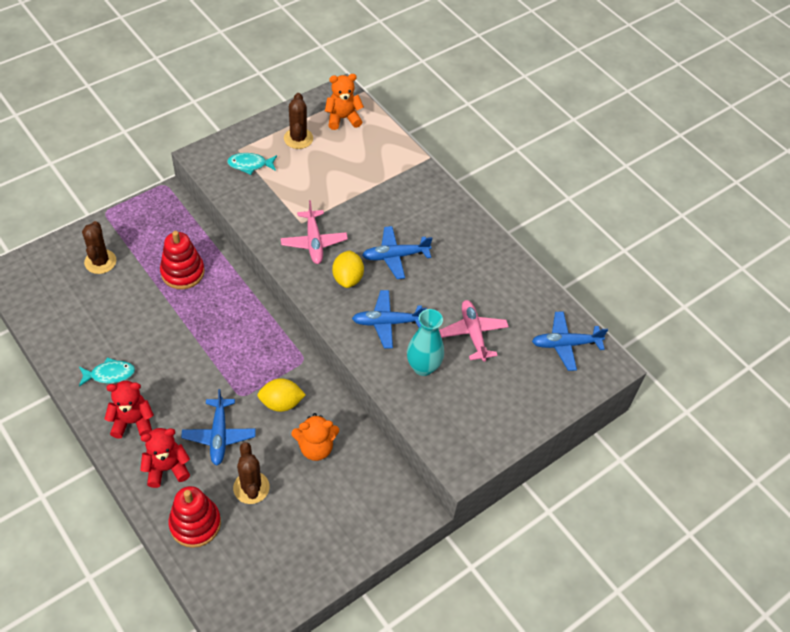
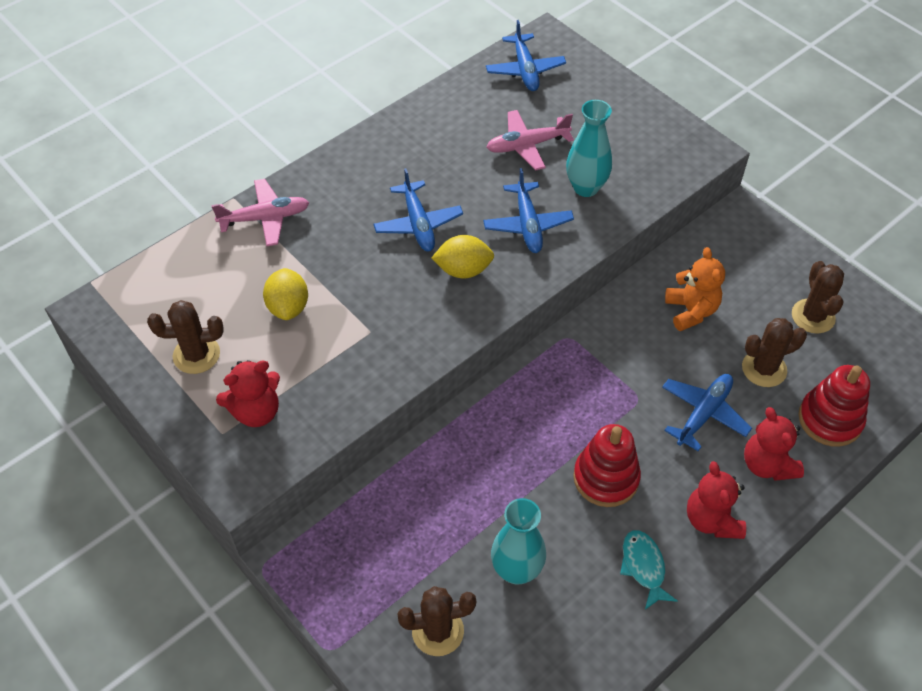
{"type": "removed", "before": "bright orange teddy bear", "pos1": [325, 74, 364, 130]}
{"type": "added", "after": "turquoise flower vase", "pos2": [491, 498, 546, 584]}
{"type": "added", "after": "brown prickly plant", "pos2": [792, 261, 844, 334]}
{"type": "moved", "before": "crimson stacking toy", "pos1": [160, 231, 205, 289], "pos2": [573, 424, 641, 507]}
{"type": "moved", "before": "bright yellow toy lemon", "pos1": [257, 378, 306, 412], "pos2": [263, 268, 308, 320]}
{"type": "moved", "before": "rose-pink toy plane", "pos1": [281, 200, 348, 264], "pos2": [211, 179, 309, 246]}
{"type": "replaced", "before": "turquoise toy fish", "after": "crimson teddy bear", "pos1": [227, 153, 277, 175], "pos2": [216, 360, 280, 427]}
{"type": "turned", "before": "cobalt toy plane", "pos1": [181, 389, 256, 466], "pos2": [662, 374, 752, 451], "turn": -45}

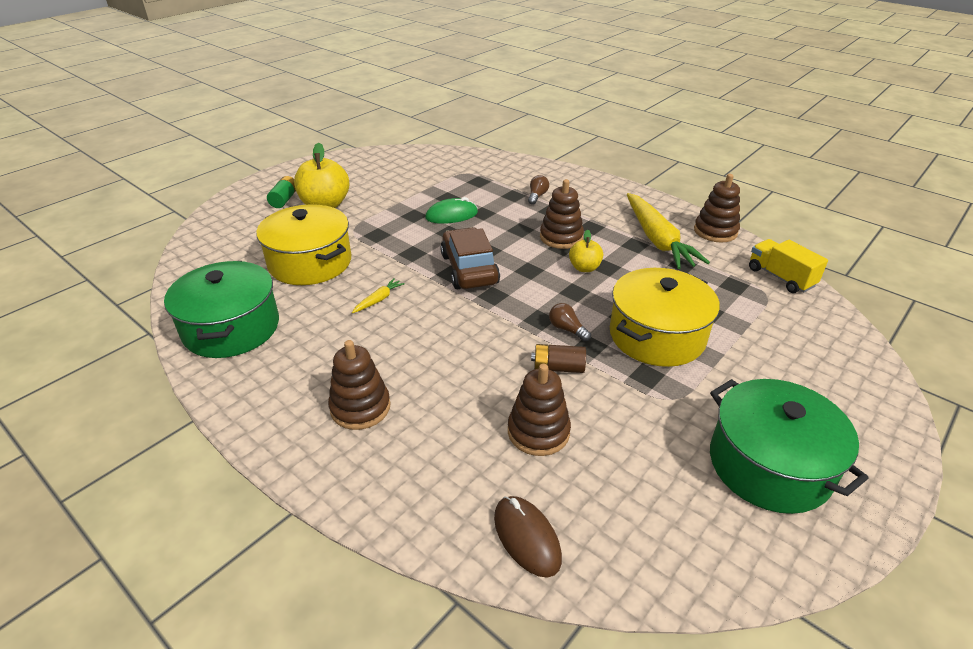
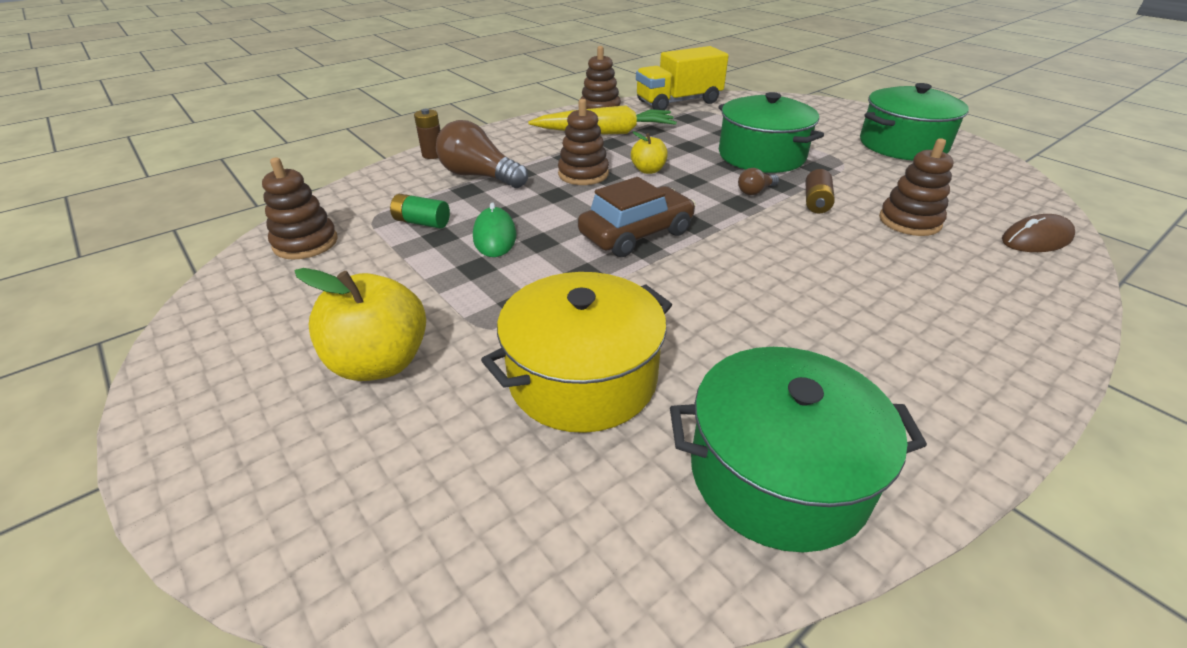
{"type": "removed", "before": "bright yellow toy carrot", "pos1": [352, 278, 405, 313]}
{"type": "added", "after": "brown AA battery", "pos2": [414, 109, 440, 159]}
{"type": "moved", "before": "green AA battery", "pos1": [267, 176, 296, 208], "pos2": [390, 194, 450, 229]}
{"type": "moved", "before": "brown stacking toy", "pos1": [328, 340, 390, 430], "pos2": [262, 158, 338, 260]}
{"type": "recoloured", "before": "bright yellow pot", "after": "green pot", "pos1": [610, 268, 720, 367], "pos2": [718, 92, 824, 173]}
{"type": "turned", "before": "brown toy car", "pos1": [440, 227, 500, 289], "pos2": [578, 177, 696, 257], "turn": 150}
{"type": "resized", "before": "brown light bulb", "pos1": [528, 175, 549, 205], "pos2": [436, 120, 528, 188], "scale": 2.09}
{"type": "resized", "before": "bright yellow truck", "pos1": [749, 239, 828, 293], "pos2": [636, 46, 729, 110], "scale": 1.53}

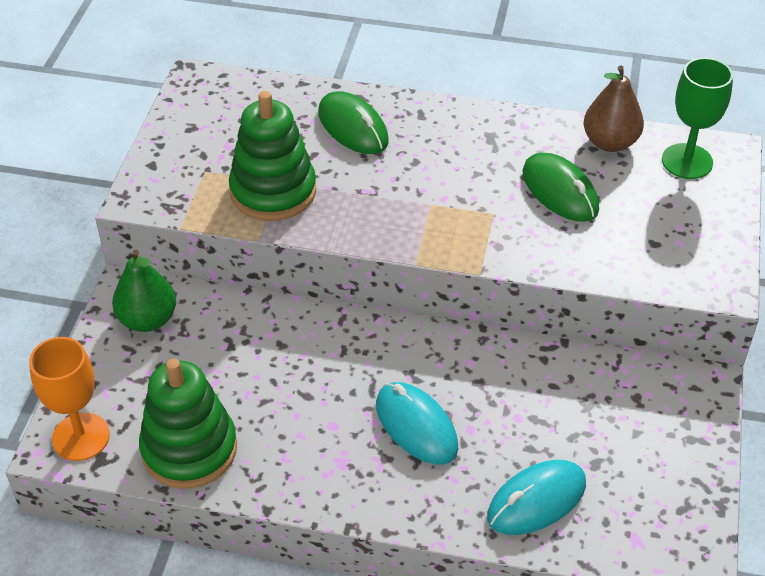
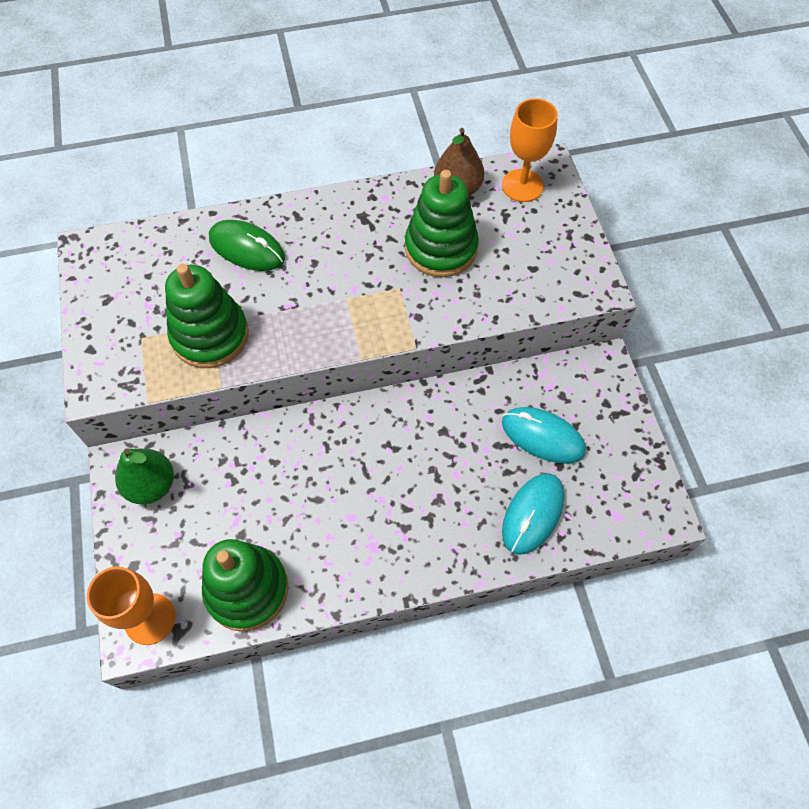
{"type": "moved", "before": "turquoise mouse", "pos1": [376, 382, 458, 465], "pos2": [502, 407, 586, 464]}
{"type": "replaced", "before": "green mouse", "after": "green stacking toy", "pos1": [522, 153, 599, 222], "pos2": [405, 170, 479, 277]}
{"type": "recoloured", "before": "green chalice", "after": "bright orange chalice", "pos1": [662, 58, 733, 179], "pos2": [502, 98, 558, 202]}

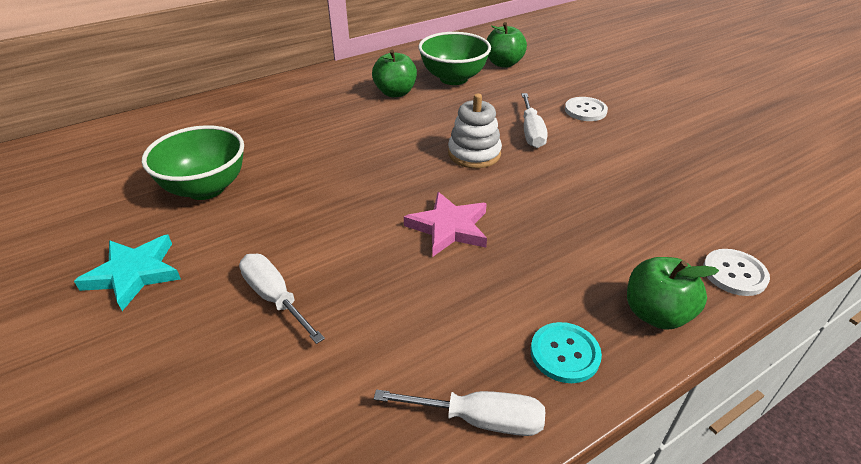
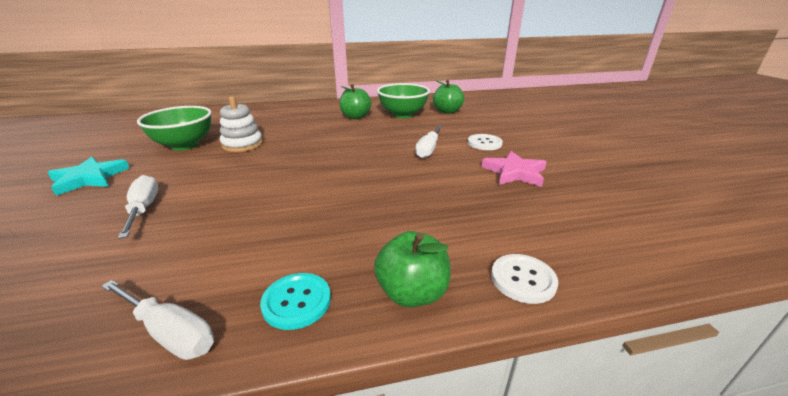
{"type": "moved", "before": "rose-pink five-pointed star", "pos1": [404, 192, 487, 257], "pos2": [482, 151, 547, 187]}
{"type": "moved", "before": "pure white stacking toy", "pos1": [448, 94, 502, 168], "pos2": [220, 96, 263, 152]}

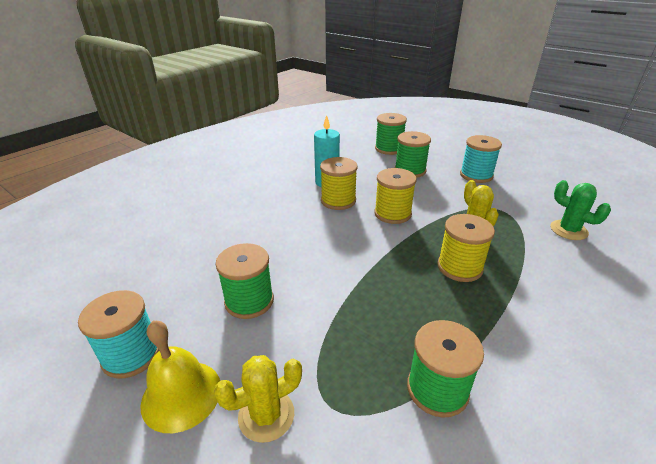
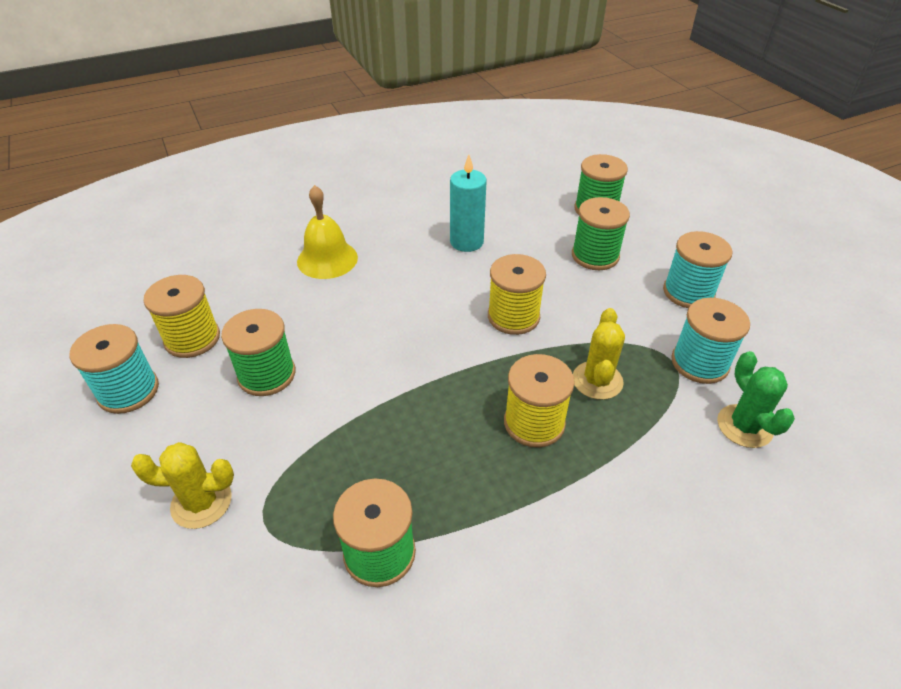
{"type": "added", "after": "turquoise bobbin", "pos2": [671, 298, 750, 384]}
{"type": "moved", "before": "bright yellow hand bell", "pos1": [140, 320, 220, 433], "pos2": [297, 185, 358, 279]}
{"type": "moved", "before": "bright yellow bobbin", "pos1": [320, 157, 358, 210], "pos2": [143, 275, 220, 358]}

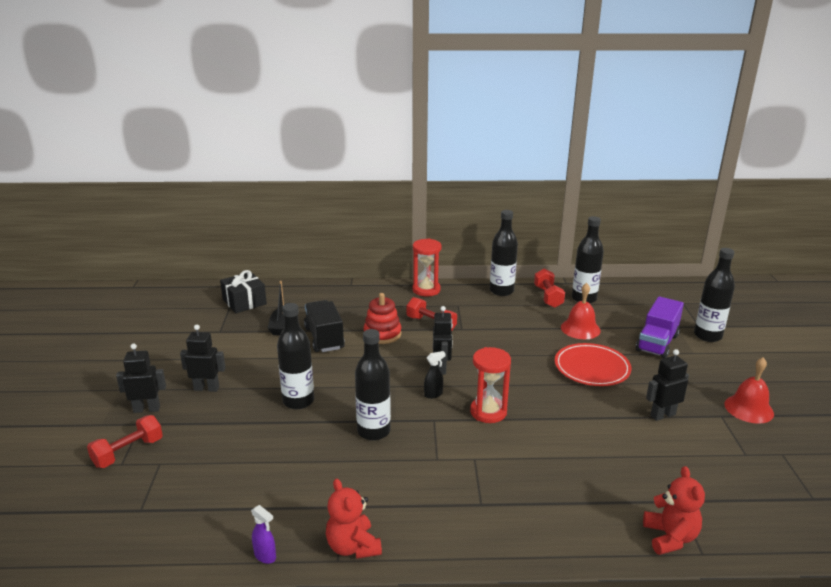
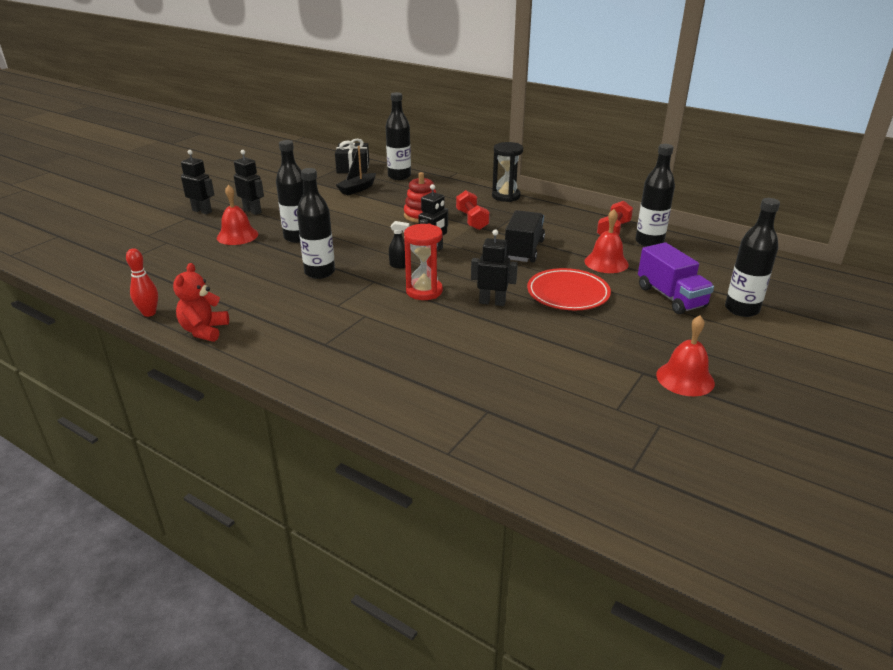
{"type": "removed", "before": "crimson hand weight", "pos1": [87, 415, 163, 468]}
{"type": "removed", "before": "crimson teddy bear", "pos1": [643, 466, 705, 555]}
{"type": "added", "after": "crimson hand bell", "pos2": [217, 185, 258, 245]}
{"type": "moved", "before": "jet-black truck", "pos1": [304, 300, 345, 352], "pos2": [505, 210, 545, 262]}
{"type": "moved", "before": "jet-black bottle", "pos1": [490, 210, 518, 296], "pos2": [386, 92, 411, 180]}
{"type": "moved", "before": "jet-black toy robot", "pos1": [646, 349, 689, 421], "pos2": [471, 229, 518, 306]}
{"type": "replaced", "before": "violet spray bottle", "after": "crimson bowling pin", "pos1": [251, 505, 276, 564], "pos2": [126, 248, 158, 317]}
{"type": "recoloured", "before": "crimson hourglass", "after": "jet-black hourglass", "pos1": [413, 238, 441, 296], "pos2": [492, 142, 523, 202]}
{"type": "turned", "before": "violet truck", "pos1": [636, 296, 684, 358], "pos2": [638, 242, 714, 314], "turn": -90}

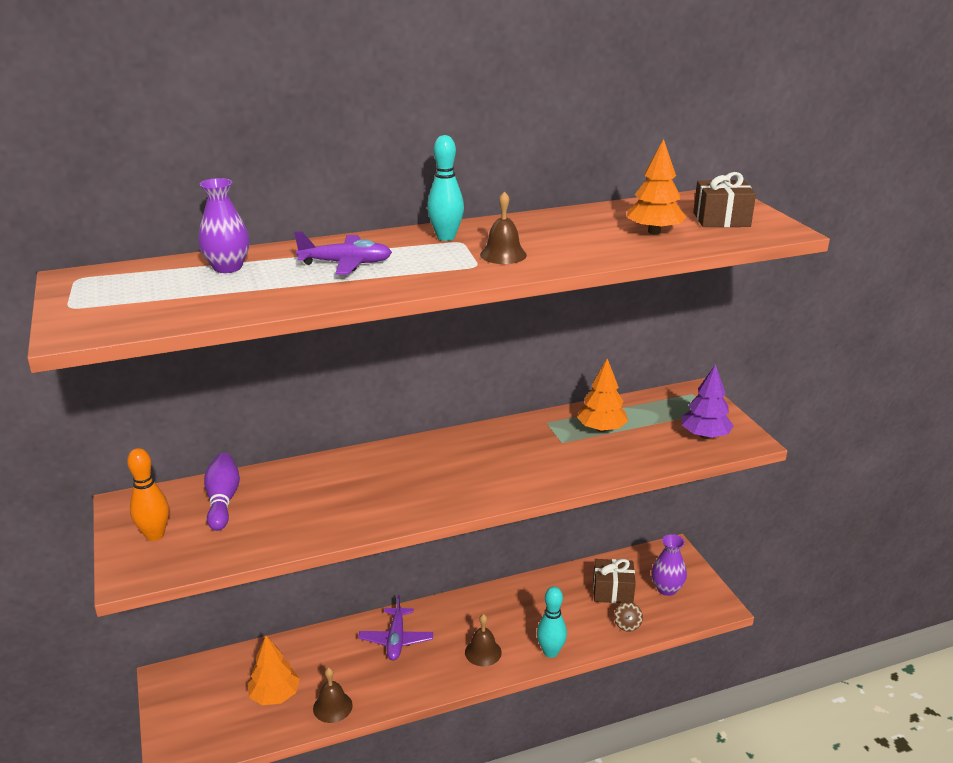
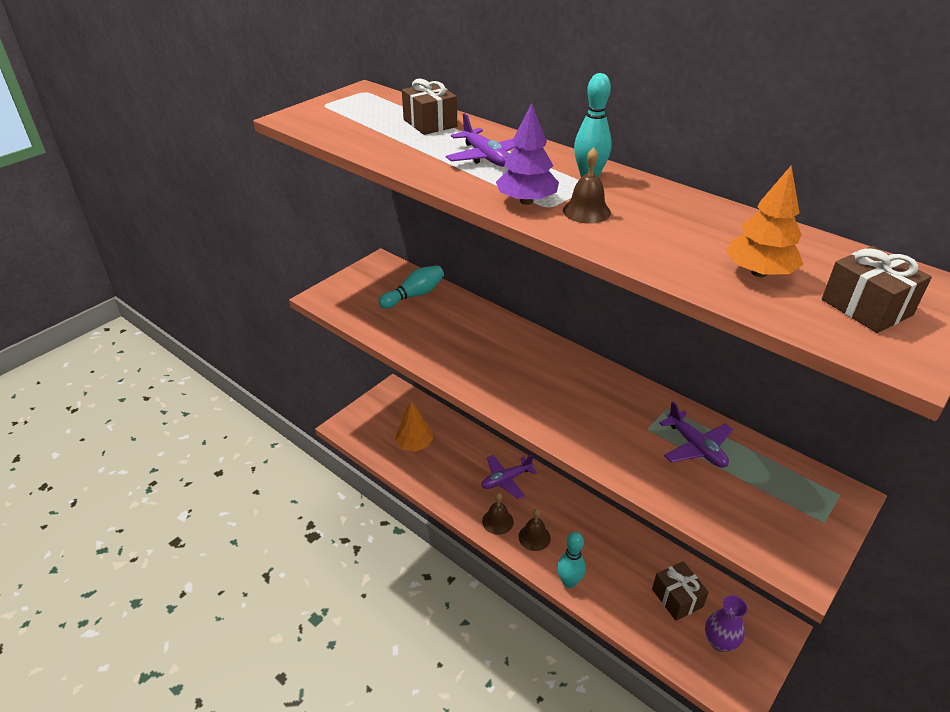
{"type": "removed", "before": "bright orange bowling pin", "pos1": [127, 448, 169, 541]}
{"type": "removed", "before": "brown whirligig", "pos1": [614, 602, 643, 632]}
{"type": "moved", "before": "brown hand bell", "pos1": [313, 668, 353, 723], "pos2": [482, 493, 514, 535]}
{"type": "moved", "before": "violet toy tree", "pos1": [682, 364, 734, 439], "pos2": [496, 103, 559, 205]}
{"type": "replaced", "before": "violet flower vase", "after": "brown present", "pos1": [198, 178, 250, 273], "pos2": [402, 79, 457, 135]}
{"type": "replaced", "before": "bright orange toy tree", "after": "violet toy plane", "pos1": [577, 359, 628, 432], "pos2": [659, 402, 733, 468]}
{"type": "recoloured", "before": "violet bowling pin", "after": "turquoise bowling pin", "pos1": [204, 453, 240, 531], "pos2": [379, 265, 444, 309]}

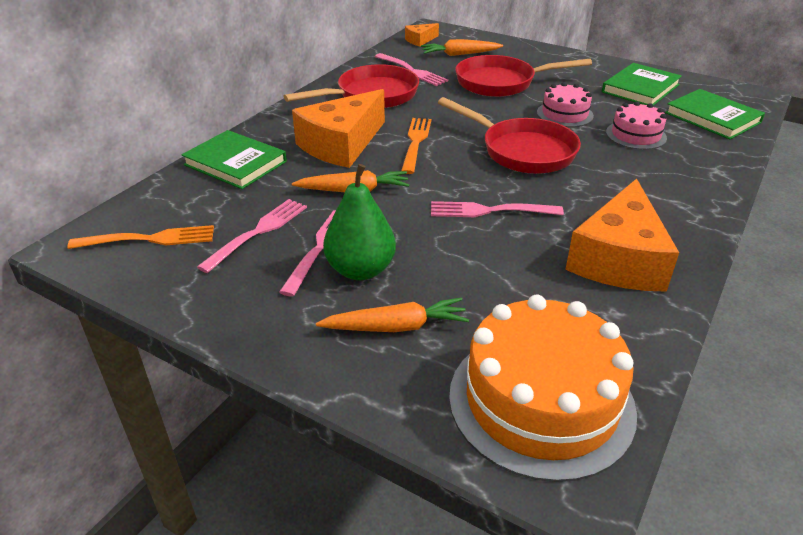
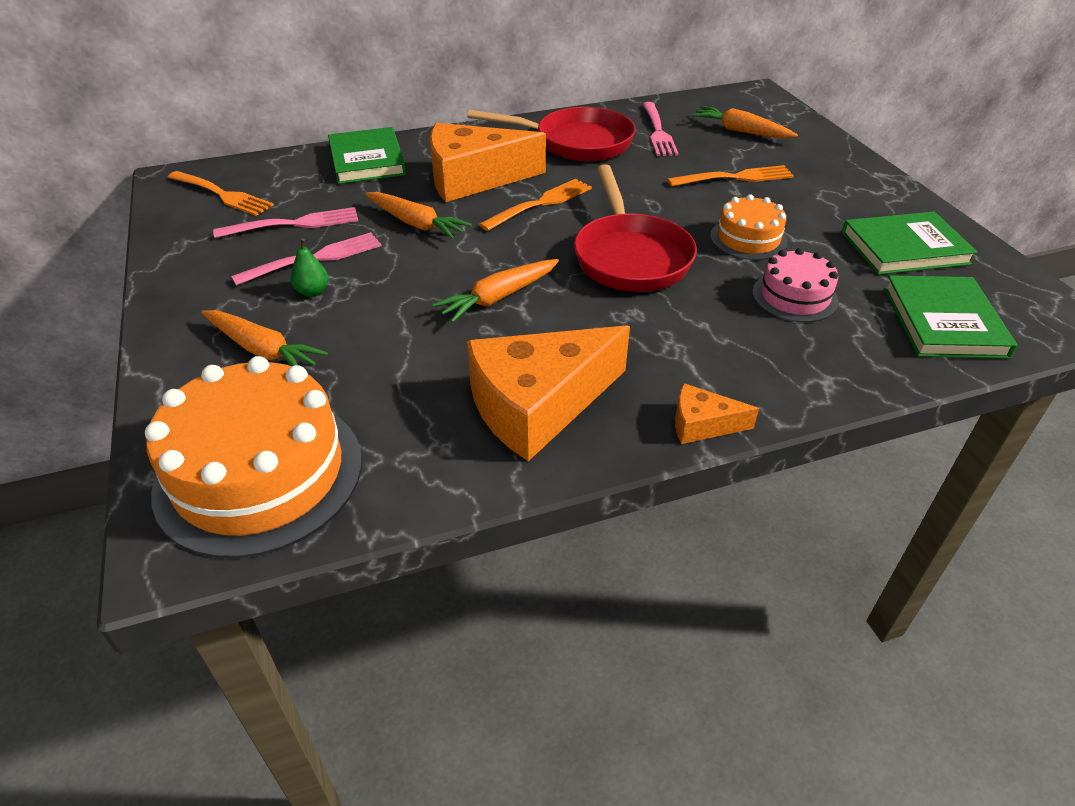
{"type": "moved", "before": "bright orange cheese wedge", "pos1": [405, 23, 439, 47], "pos2": [675, 383, 759, 444]}
{"type": "replaced", "before": "rose-pink dinner fork", "after": "bright orange toy carrot", "pos1": [431, 201, 564, 217], "pos2": [432, 259, 559, 323]}
{"type": "replaced", "before": "crimson skillet", "after": "bright orange dinner fork", "pos1": [455, 55, 592, 97], "pos2": [667, 165, 794, 187]}
{"type": "recoloured", "before": "rose-pink cake", "after": "bright orange cake", "pos1": [537, 82, 594, 127], "pos2": [710, 194, 788, 260]}
{"type": "resized", "before": "green toy pear", "pos1": [323, 164, 396, 280], "pos2": [290, 238, 329, 297], "scale": 0.49}

